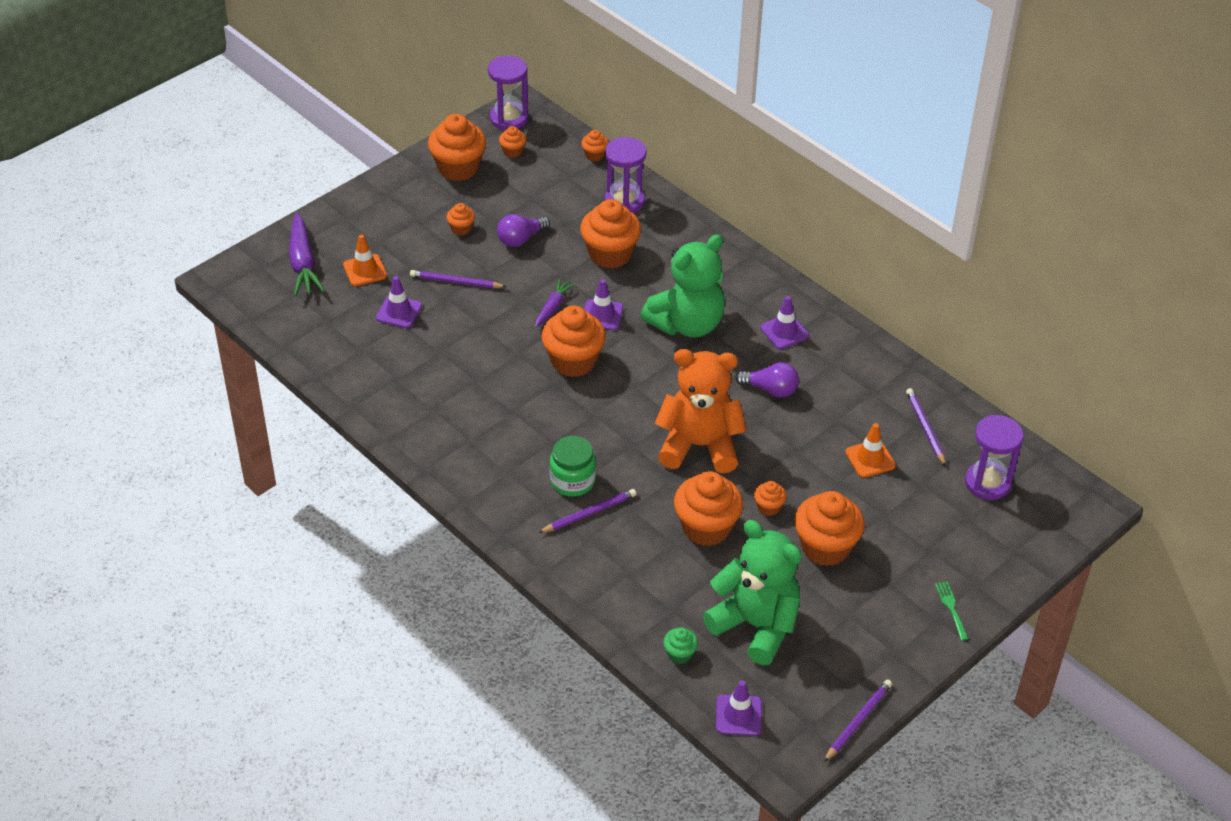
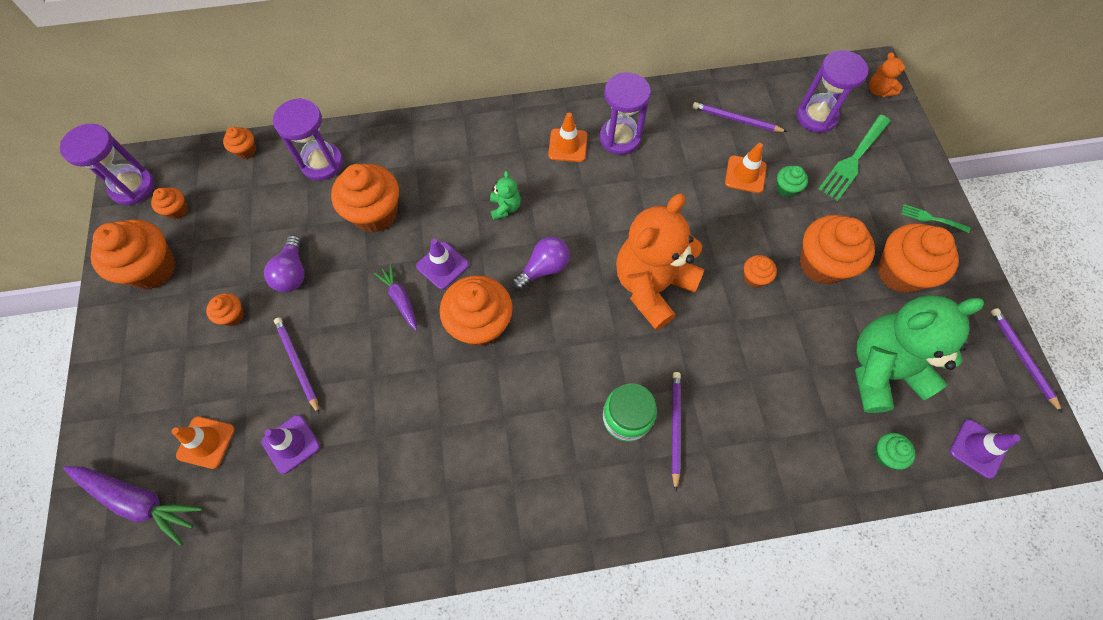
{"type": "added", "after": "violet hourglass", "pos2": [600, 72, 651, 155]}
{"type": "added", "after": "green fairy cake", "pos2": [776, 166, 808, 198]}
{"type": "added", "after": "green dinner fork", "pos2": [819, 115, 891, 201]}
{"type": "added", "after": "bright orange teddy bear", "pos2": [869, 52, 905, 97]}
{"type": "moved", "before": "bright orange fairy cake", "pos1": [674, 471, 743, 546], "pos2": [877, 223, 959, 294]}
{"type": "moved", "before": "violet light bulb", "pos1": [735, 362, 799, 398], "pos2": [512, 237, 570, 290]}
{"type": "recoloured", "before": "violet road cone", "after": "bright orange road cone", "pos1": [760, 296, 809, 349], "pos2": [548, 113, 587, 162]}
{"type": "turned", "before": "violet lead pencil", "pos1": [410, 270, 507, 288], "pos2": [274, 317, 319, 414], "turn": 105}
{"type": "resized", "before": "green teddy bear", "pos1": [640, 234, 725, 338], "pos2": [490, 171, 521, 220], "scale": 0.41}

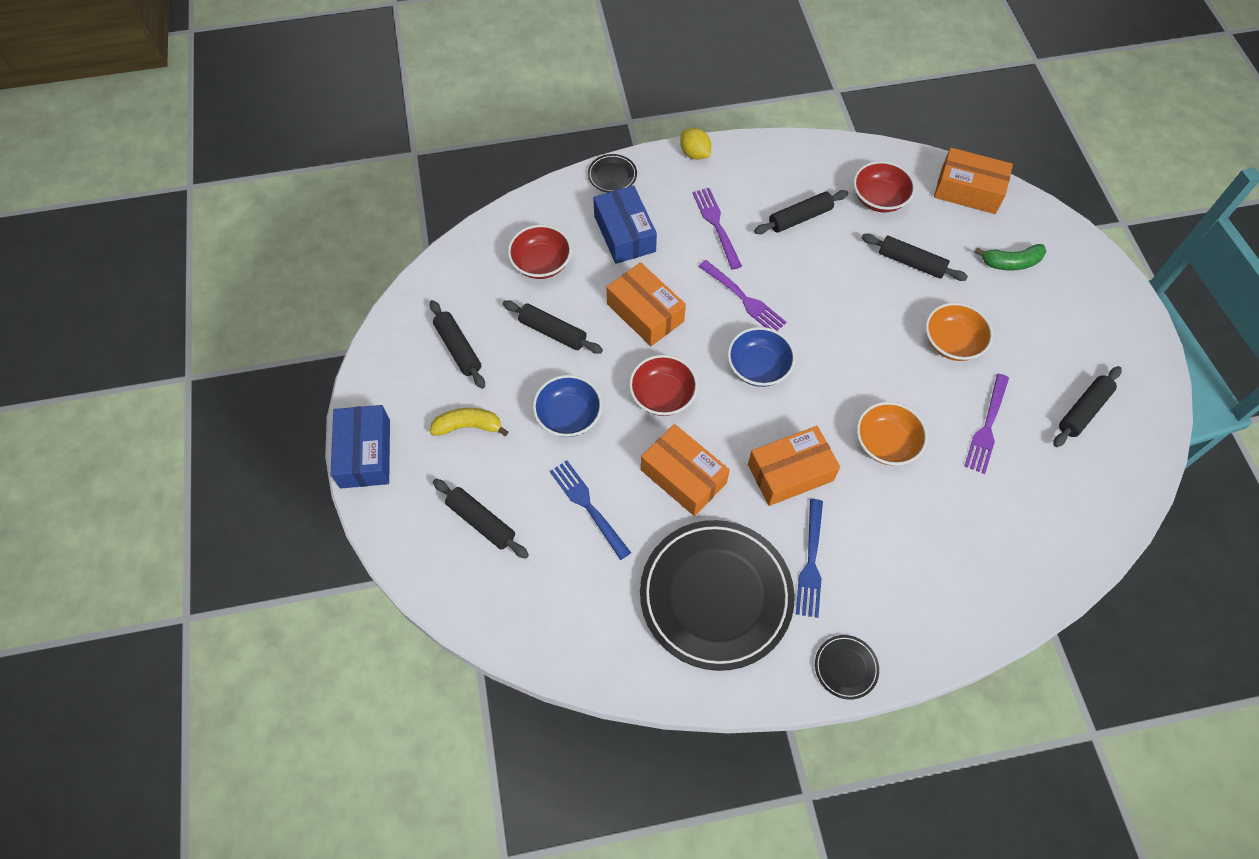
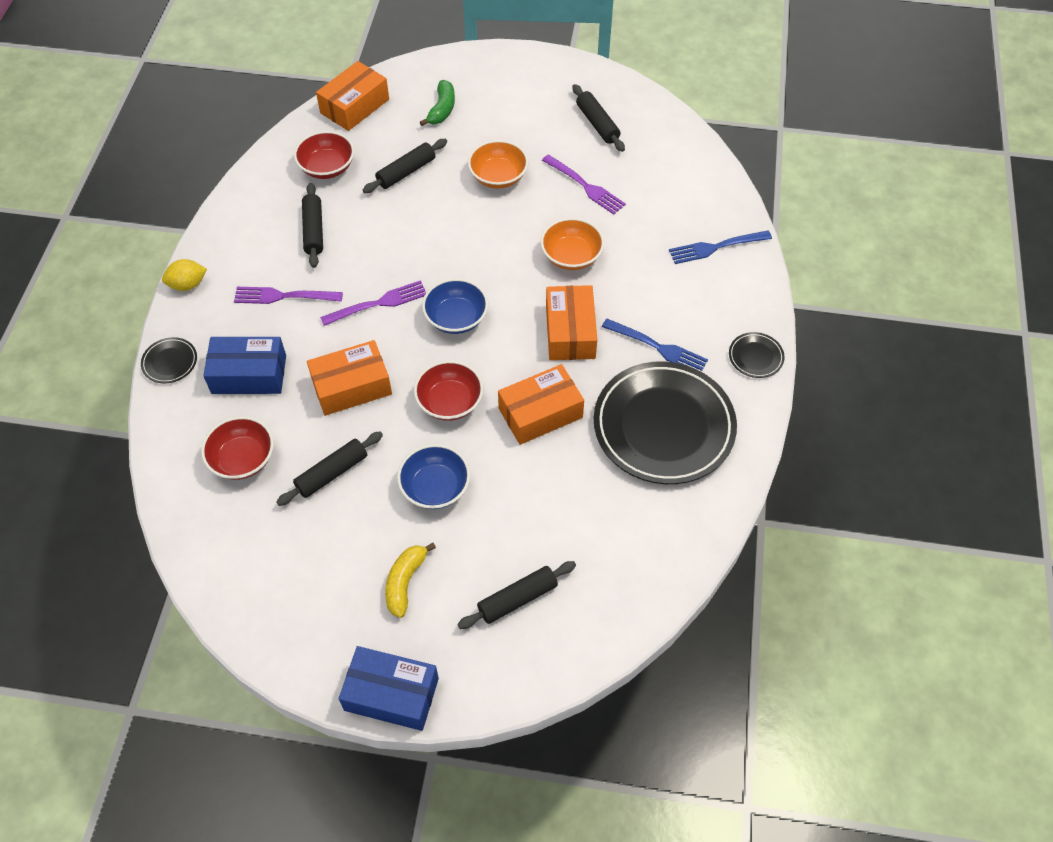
{"type": "removed", "before": "jet-black pastry roller", "pos1": [430, 300, 485, 389]}
{"type": "moved", "before": "cobalt dinner fork", "pos1": [550, 461, 631, 560], "pos2": [669, 230, 772, 264]}

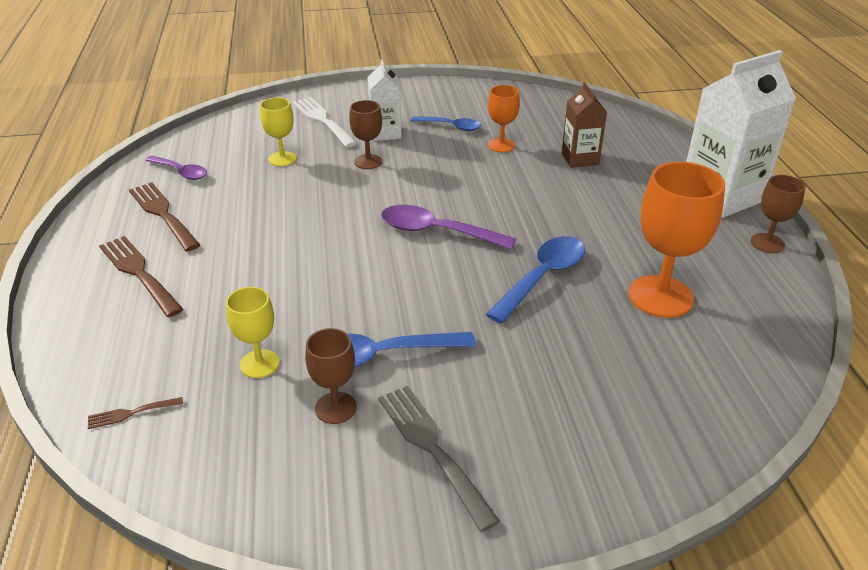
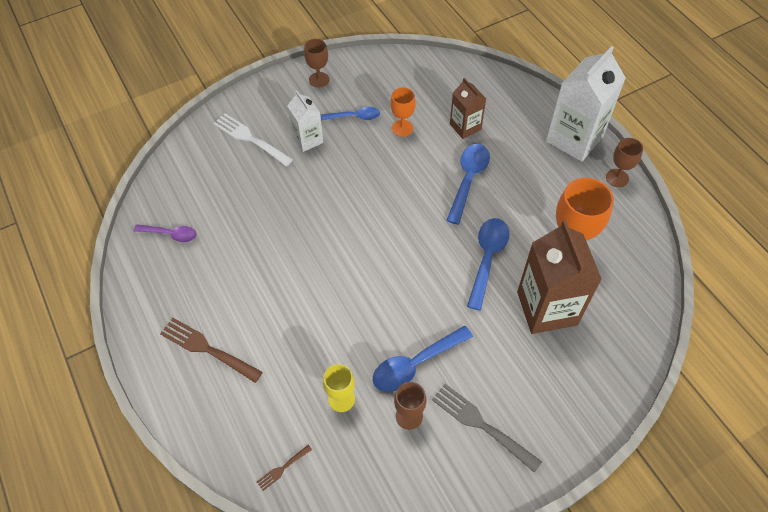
{"type": "removed", "before": "brown dinner fork", "pos1": [129, 182, 200, 251]}
{"type": "removed", "before": "bright yellow chalice", "pos1": [260, 97, 297, 166]}
{"type": "removed", "before": "violet tablespoon", "pos1": [381, 205, 516, 250]}
{"type": "added", "after": "cobalt tablespoon", "pos2": [446, 144, 490, 225]}
{"type": "added", "after": "brown carton", "pos2": [517, 220, 602, 334]}
{"type": "moved", "before": "brown chalice", "pos1": [349, 100, 382, 169], "pos2": [304, 39, 330, 88]}

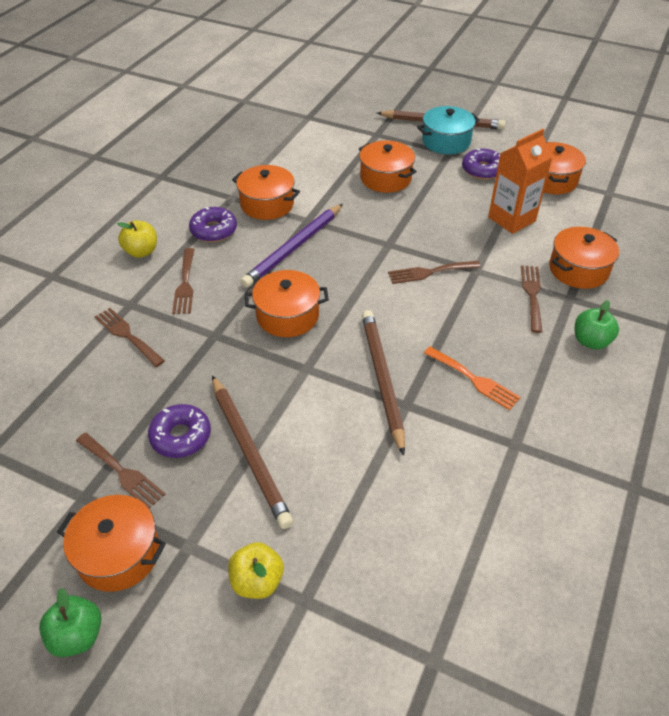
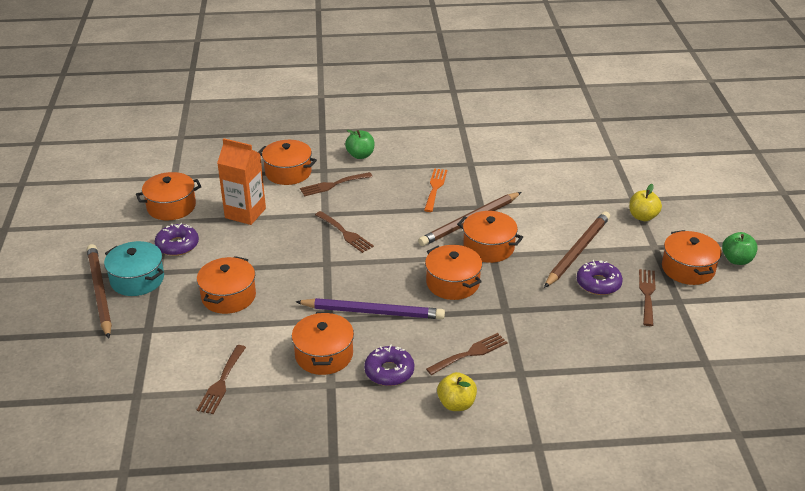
{"type": "added", "after": "bright orange pot", "pos2": [457, 211, 523, 263]}
{"type": "moved", "before": "brown dinner fork", "pos1": [95, 308, 165, 367], "pos2": [197, 345, 246, 414]}

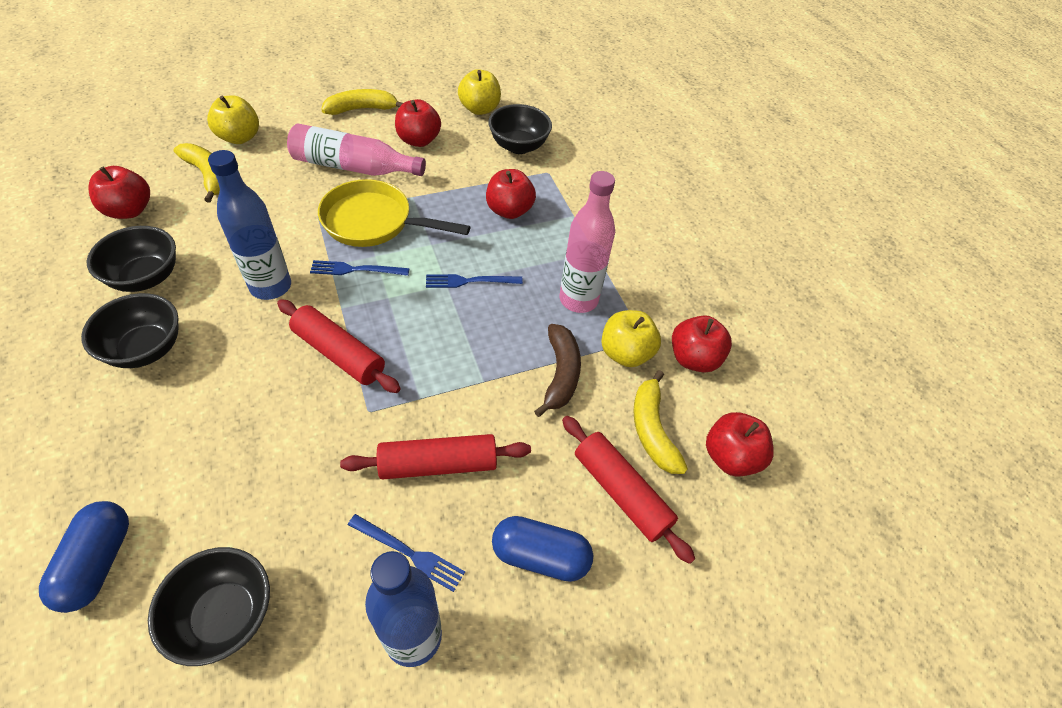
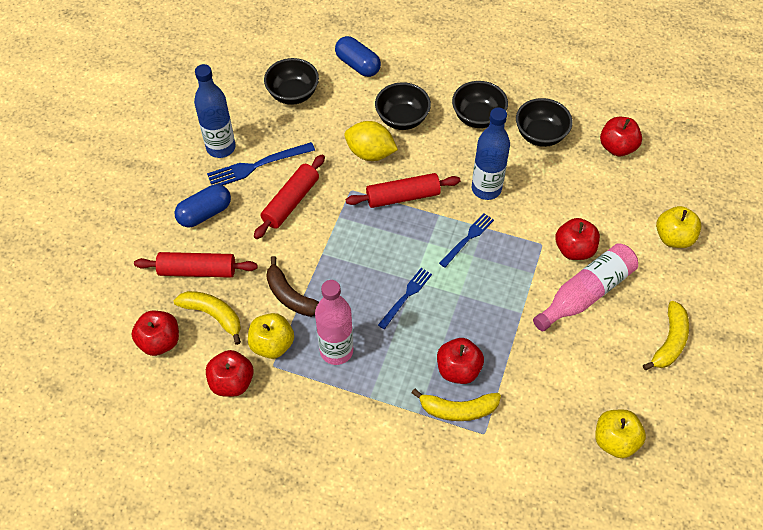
{"type": "removed", "before": "bright yellow skillet", "pos1": [318, 179, 471, 247]}
{"type": "added", "after": "bright yellow toy lemon", "pos2": [344, 121, 398, 161]}
{"type": "moved", "before": "bright yellow banana fruit", "pos1": [173, 143, 220, 203], "pos2": [412, 389, 501, 421]}
{"type": "moved", "before": "crimson toy apple", "pos1": [395, 99, 441, 147], "pos2": [555, 218, 600, 260]}
{"type": "moved", "before": "jet-black serving bowl", "pos1": [488, 104, 552, 154], "pos2": [375, 82, 431, 130]}
{"type": "resized", "before": "cobalt dinner fork", "pos1": [348, 514, 465, 592], "pos2": [207, 142, 315, 185], "scale": 1.5}

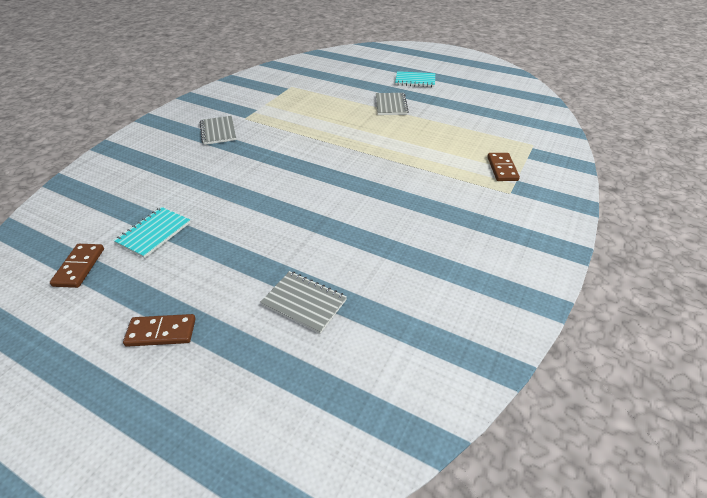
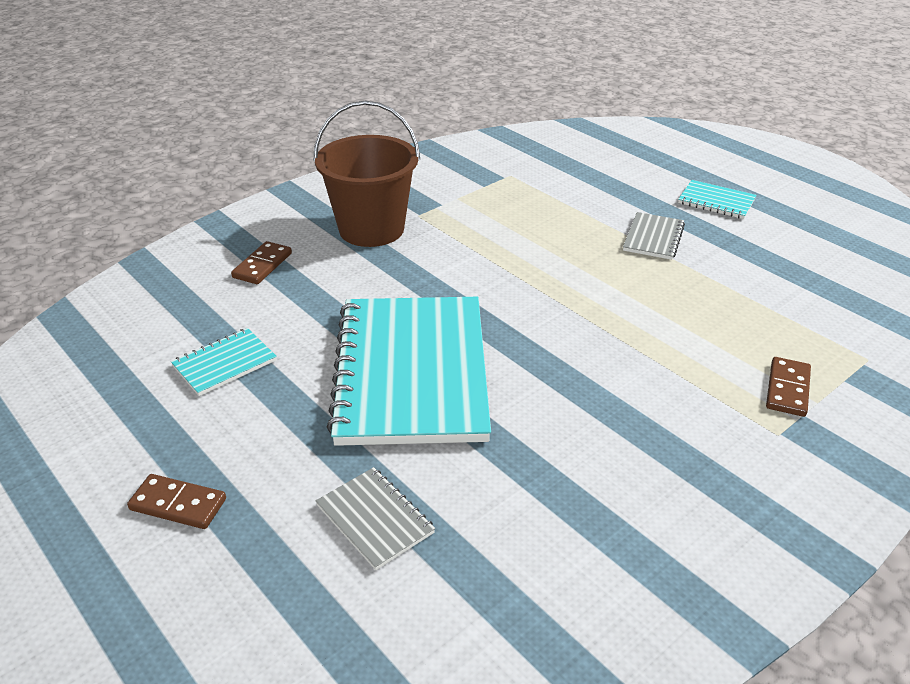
{"type": "added", "after": "turquoise notepad", "pos2": [327, 297, 491, 446]}
{"type": "moved", "before": "brown domino tile", "pos1": [50, 244, 104, 288], "pos2": [231, 241, 292, 284]}
{"type": "replaced", "before": "ash-grey notepad", "after": "brown bucket", "pos1": [200, 116, 236, 145], "pos2": [313, 101, 420, 247]}

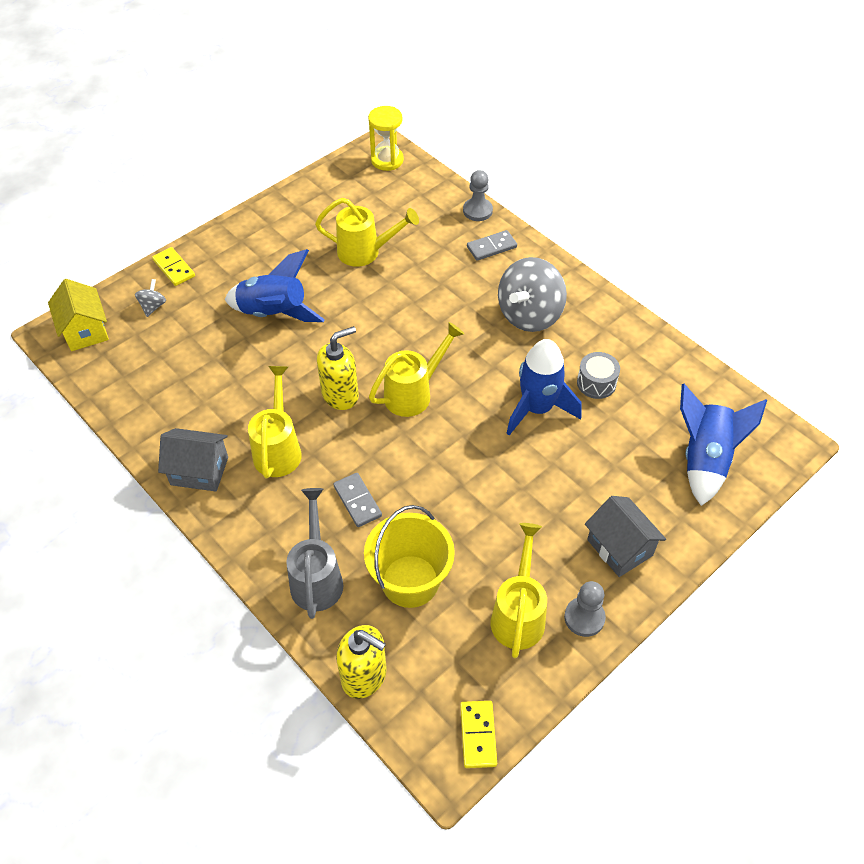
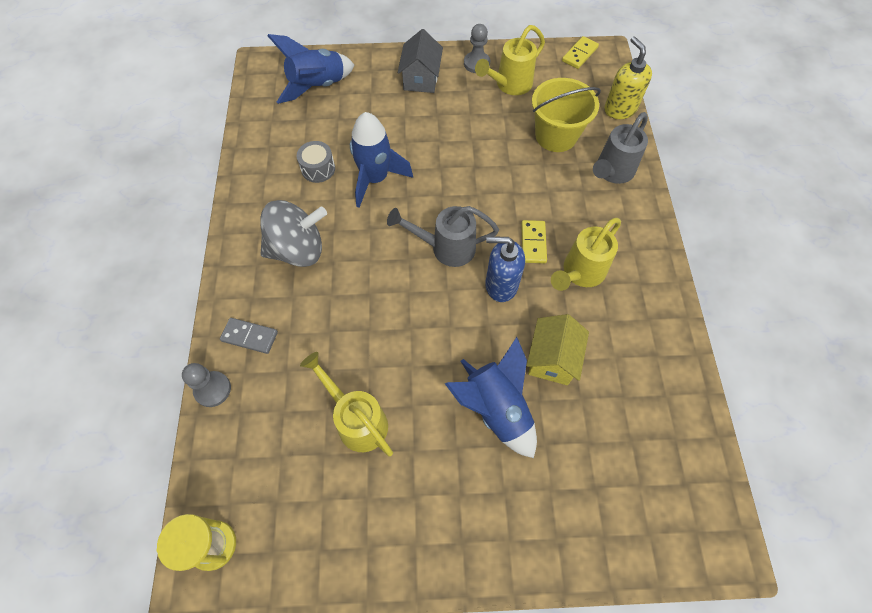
{"type": "removed", "before": "ash-grey whirligig", "pos1": [135, 279, 166, 317]}
{"type": "removed", "before": "ash-grey cottage", "pos1": [158, 428, 228, 491]}
{"type": "removed", "before": "ash-grey domino tile", "pos1": [333, 473, 382, 527]}
{"type": "moved", "before": "bright yellow cottage", "pos1": [48, 279, 109, 351], "pos2": [527, 314, 589, 385]}
{"type": "moved", "before": "bright yellow domino tile", "pos1": [152, 247, 195, 286], "pos2": [521, 220, 547, 263]}
{"type": "recoloured", "before": "bright yellow soap dispenser", "after": "cobalt soap dispenser", "pos1": [317, 326, 359, 410], "pos2": [485, 236, 525, 302]}
{"type": "recoloured", "before": "bright yellow watering pot", "after": "ash-grey watering pot", "pos1": [369, 322, 464, 417], "pos2": [387, 206, 499, 267]}

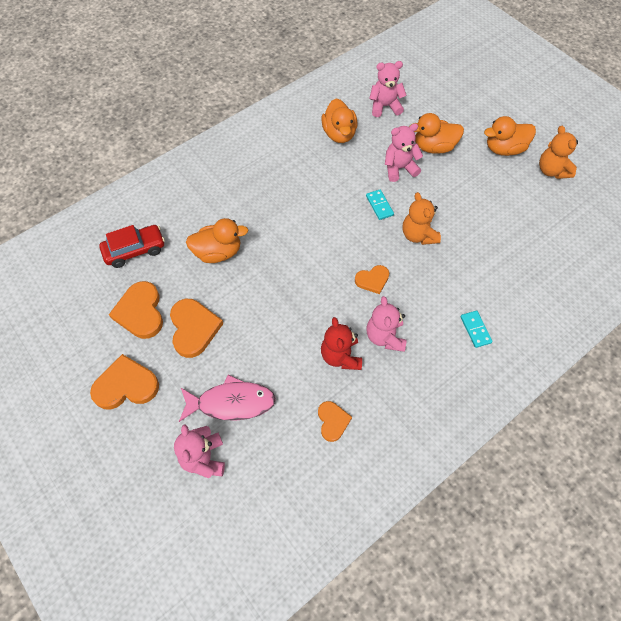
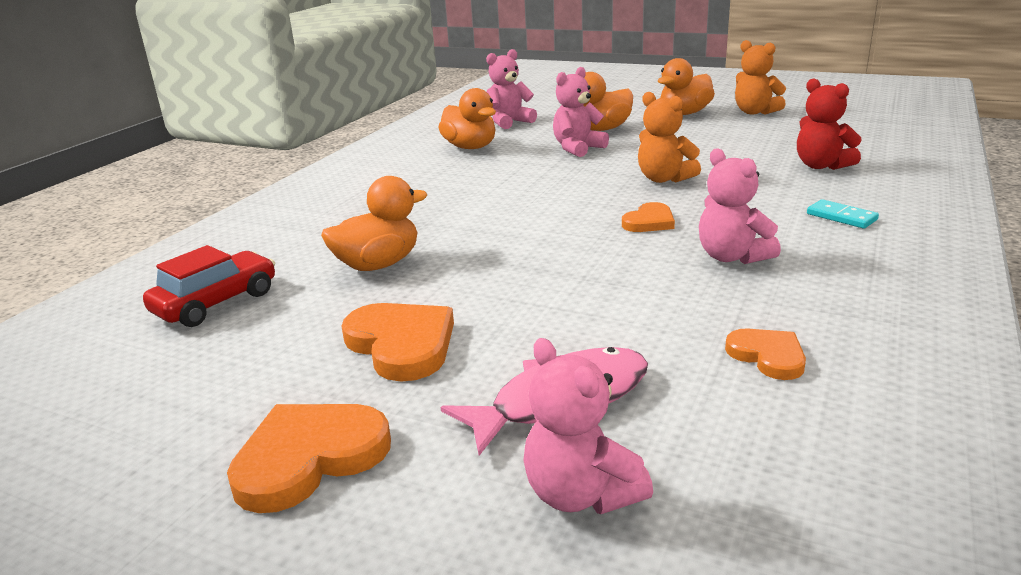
{"type": "removed", "before": "bright orange heart", "pos1": [109, 281, 163, 339]}
{"type": "removed", "before": "turquoise domino tile", "pos1": [366, 189, 394, 220]}
{"type": "moved", "before": "crimson teddy bear", "pos1": [321, 317, 362, 370], "pos2": [797, 78, 862, 170]}

